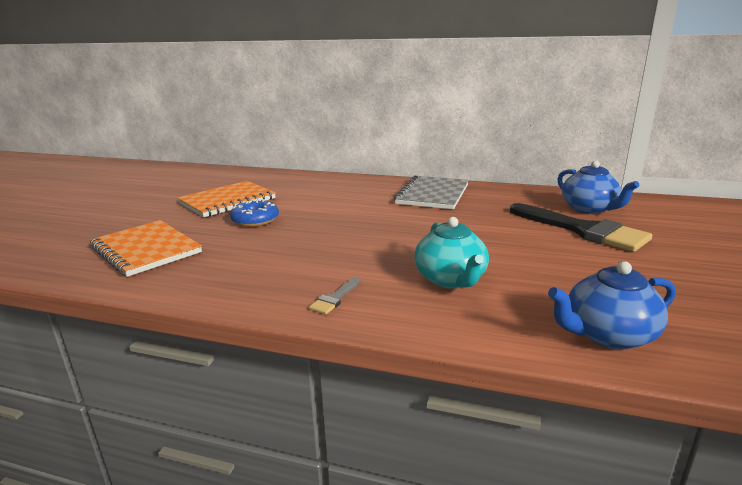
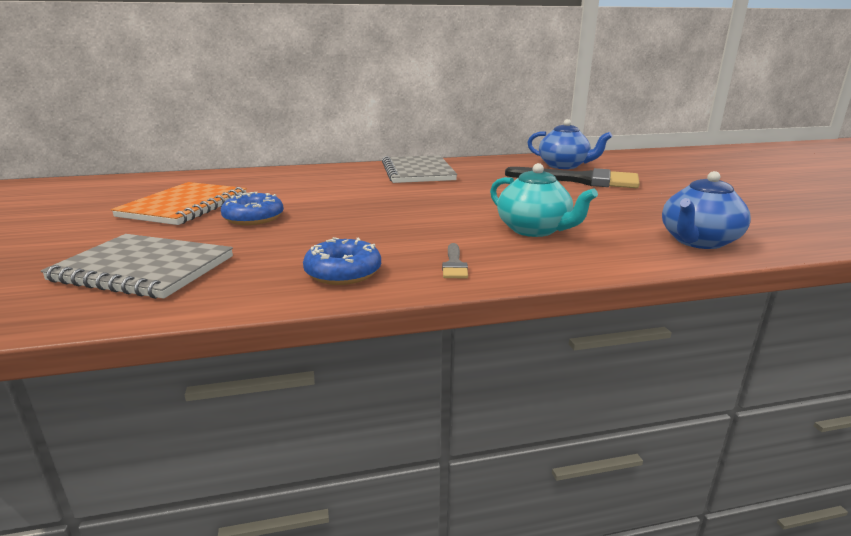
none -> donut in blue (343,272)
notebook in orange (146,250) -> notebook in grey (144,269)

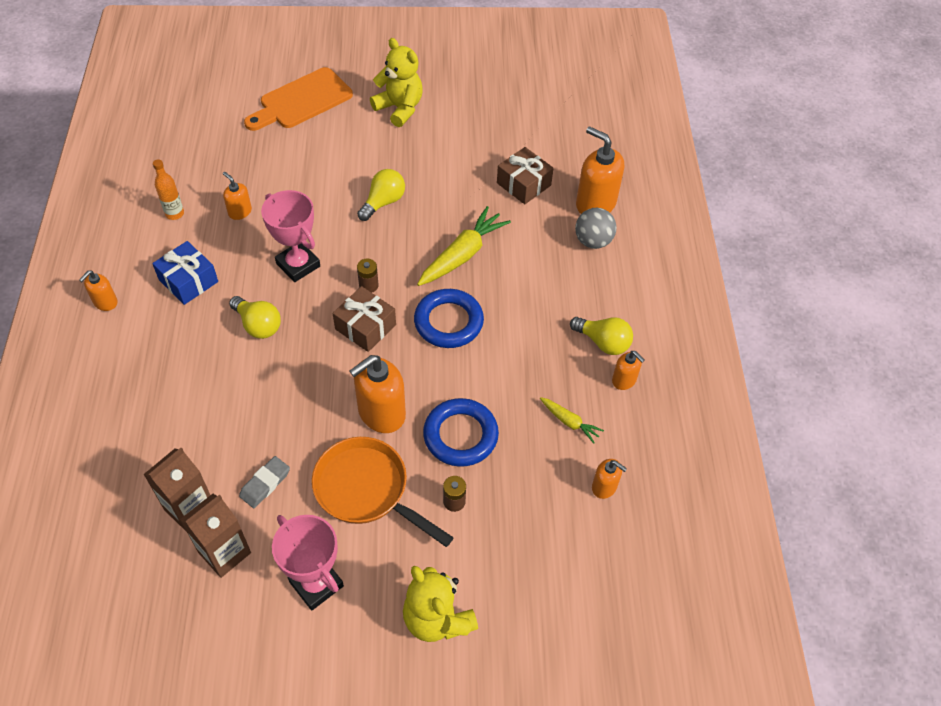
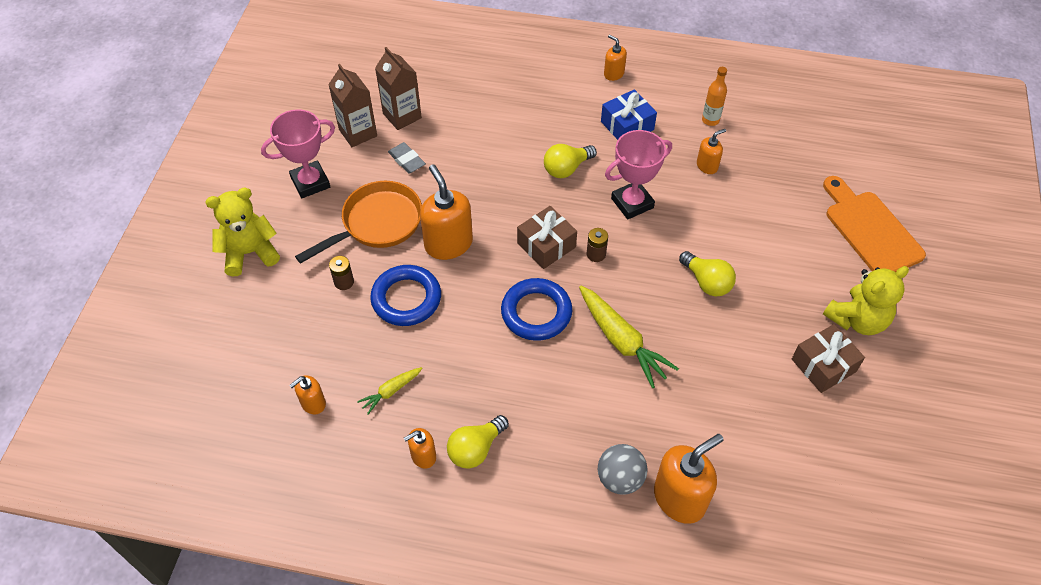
gift in brown (524,184) -> gift in brown (823,365), moved

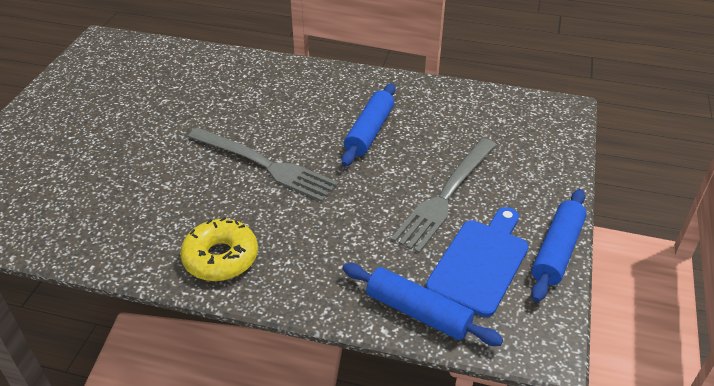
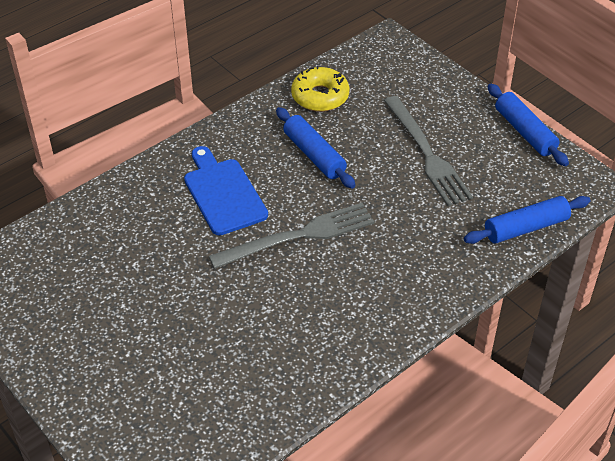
donut in yellow (221,258) -> donut in yellow (320,96), moved
cutting board in blue (481,262) -> cutting board in blue (223,193), moved

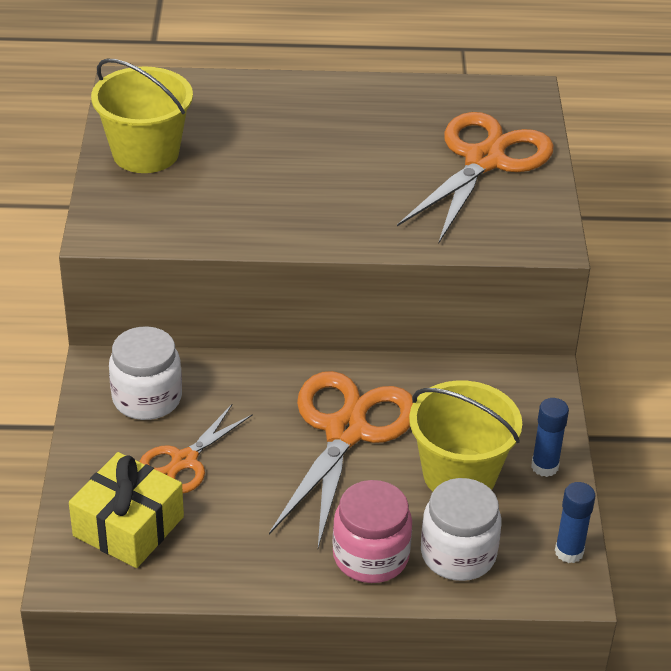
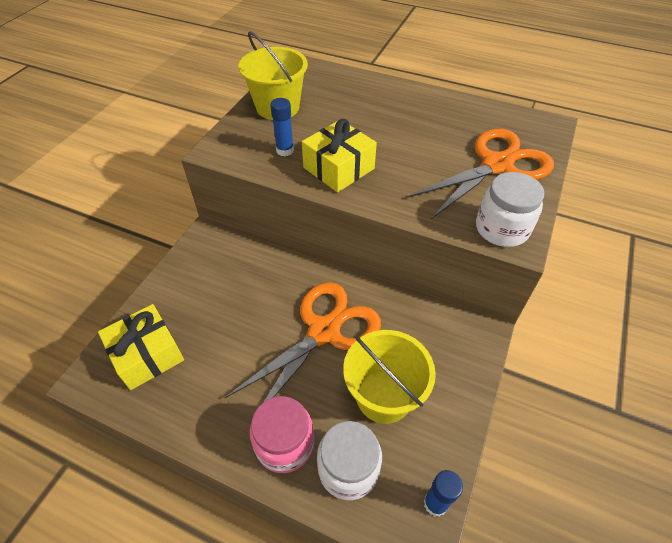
scissors in orange (184,461) -> none
none -> gift in yellow (338,168)
jar in white (147,398) -> jar in white (501,229), moved
glue stick in blue (544,466) -> glue stick in blue (285,150), moved

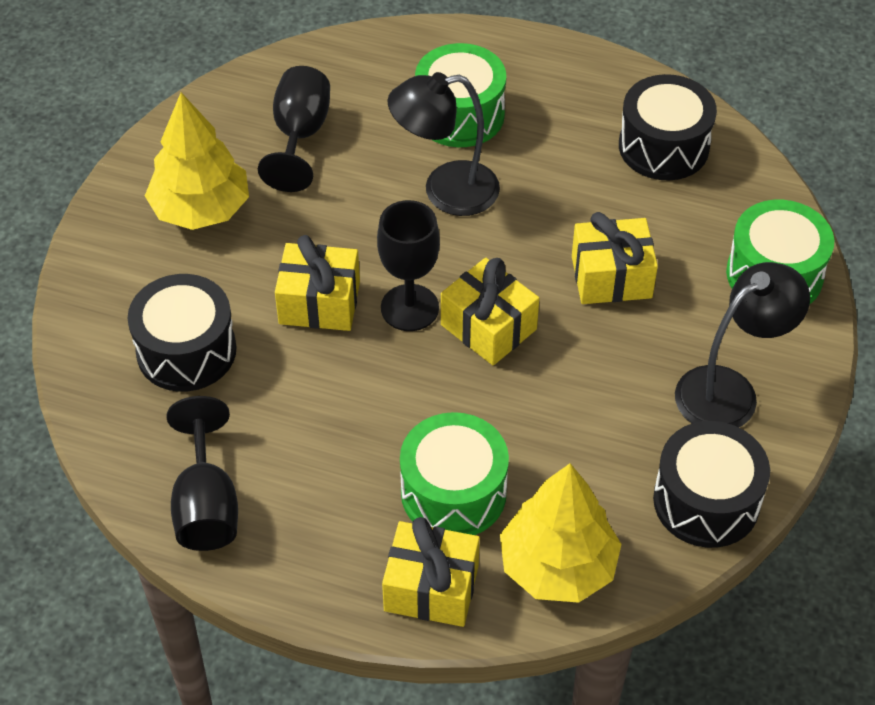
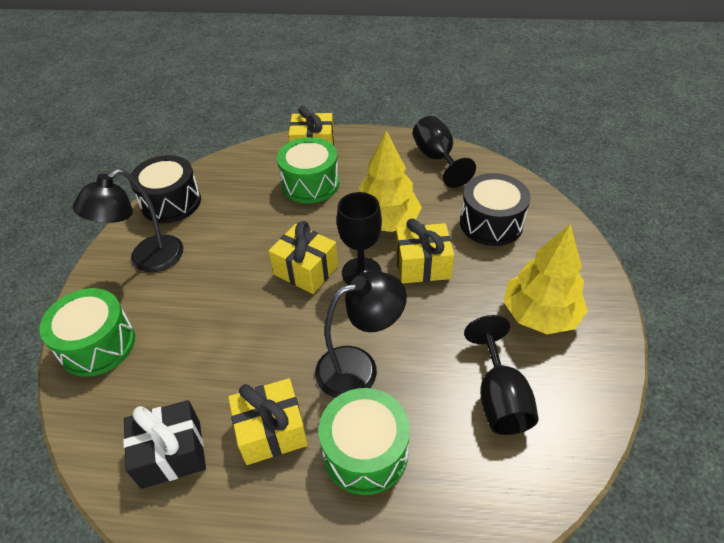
tree in yellow (558,566) -> tree in yellow (386,222), moved
gift in yellow (611,277) -> gift in yellow (271,431), moved
drum in black (663,146) -> gift in black (171,453)

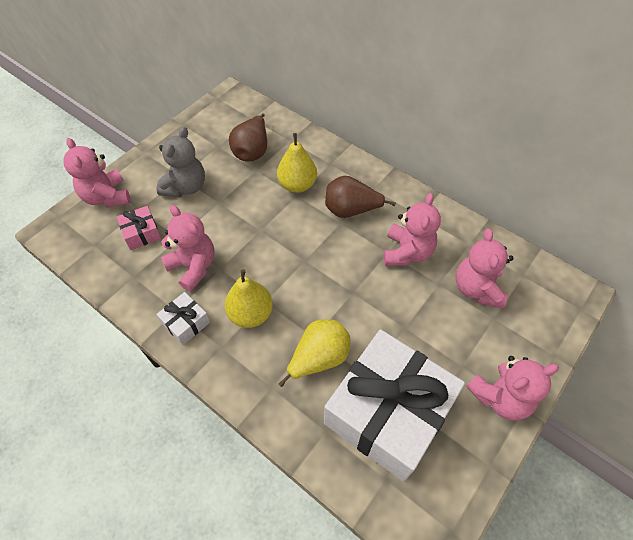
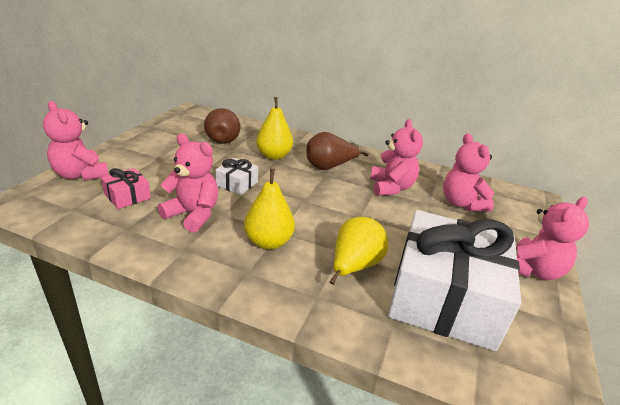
teddy bear in grey (185,187) -> none
gift in white (186,323) -> gift in white (237,184), moved

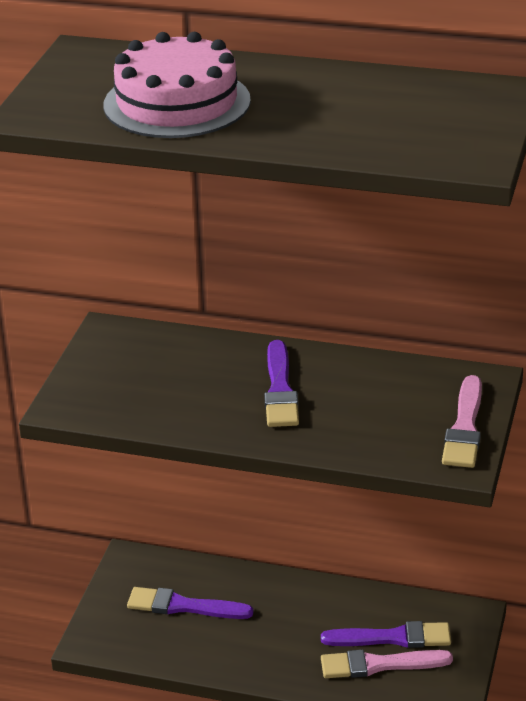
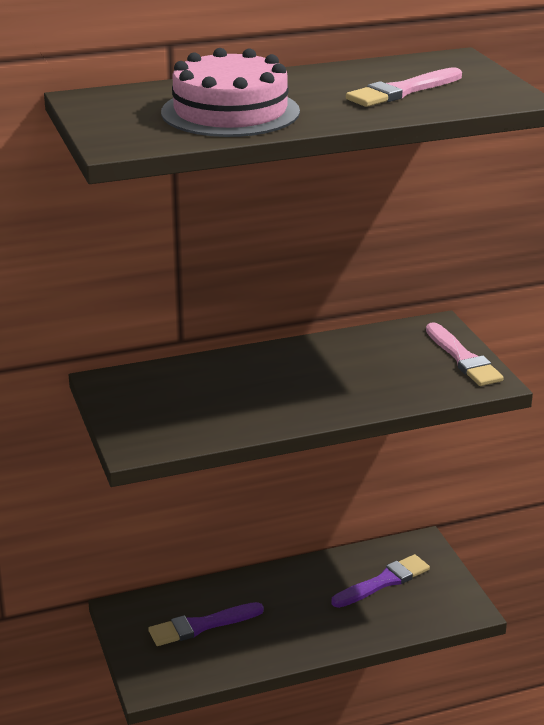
brush in purple (280,390) -> none
brush in pink (379,665) -> brush in pink (402,91), moved

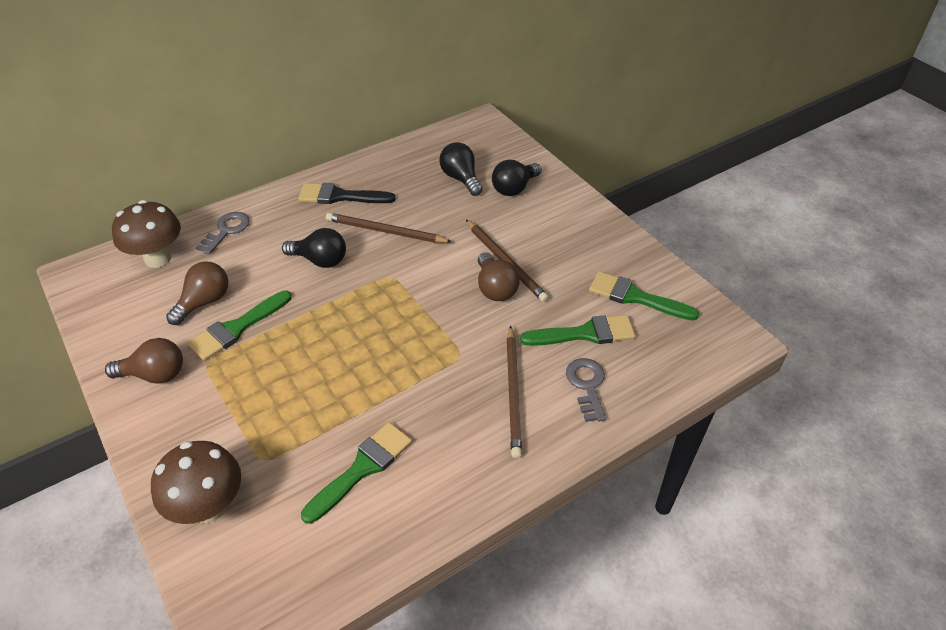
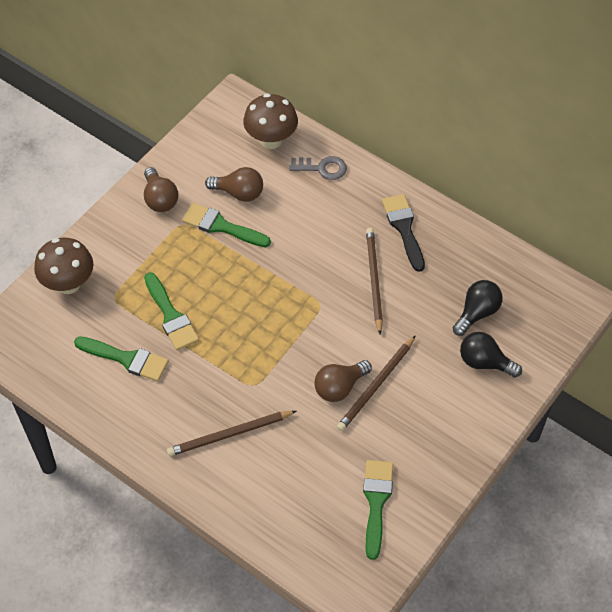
light bulb in black (320,260) -> none
key in grey (587,385) -> none
brush in green (585,333) -> brush in green (171,316), moved

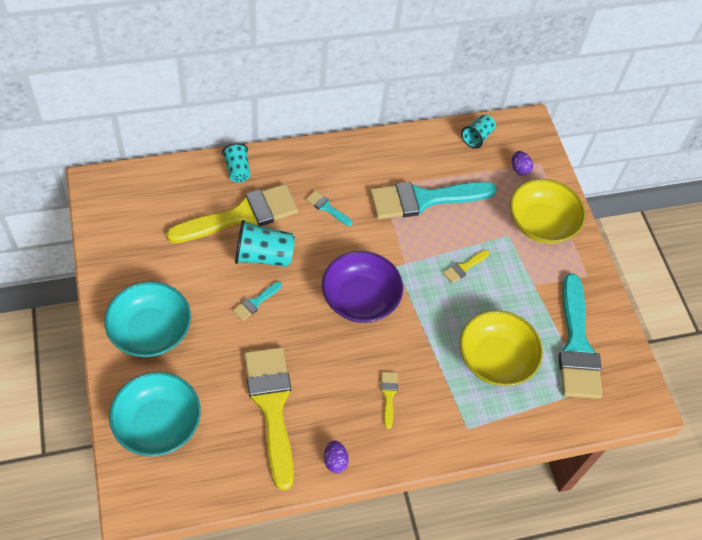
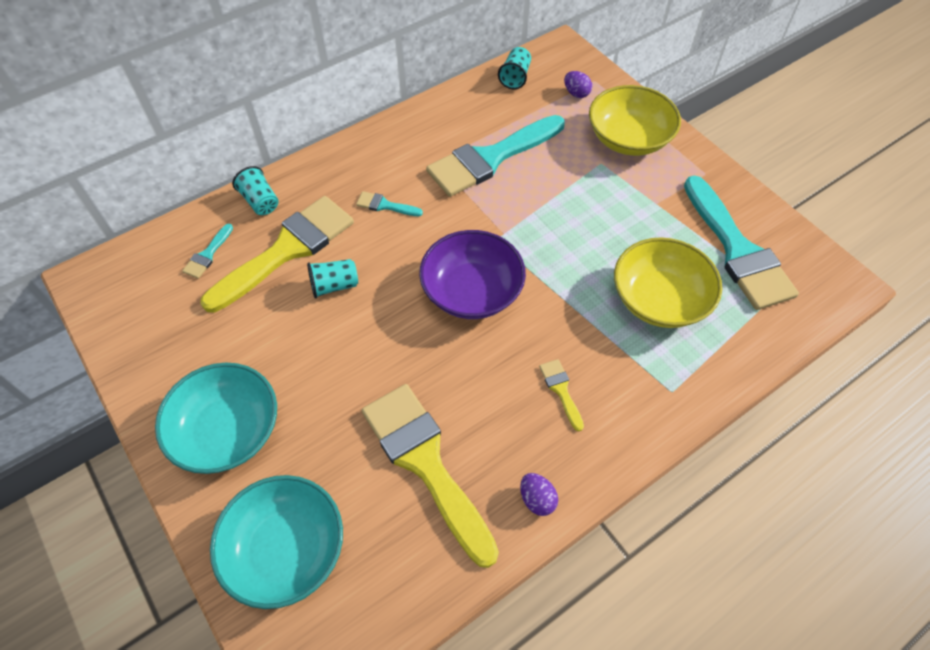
brush in yellow (464,267) -> none
brush in turquoise (255,302) -> brush in turquoise (207,254), moved
cup in turquoise (264,256) -> cup in turquoise (334,285), x0.63

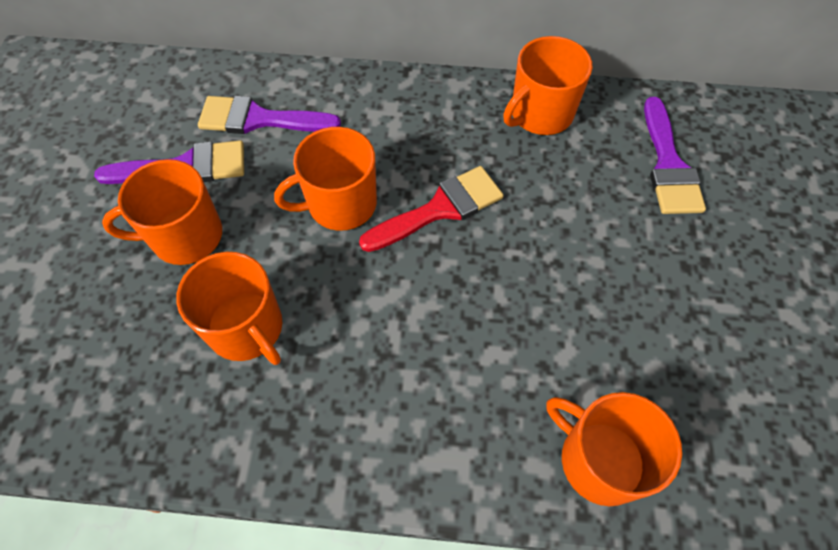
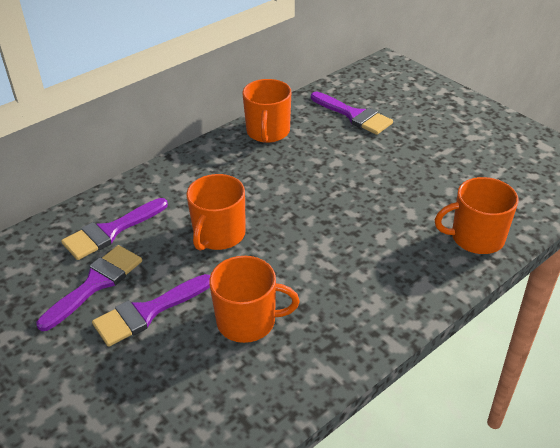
brush in red (440,209) -> none
mug in orange (185,236) -> brush in purple (147,312)

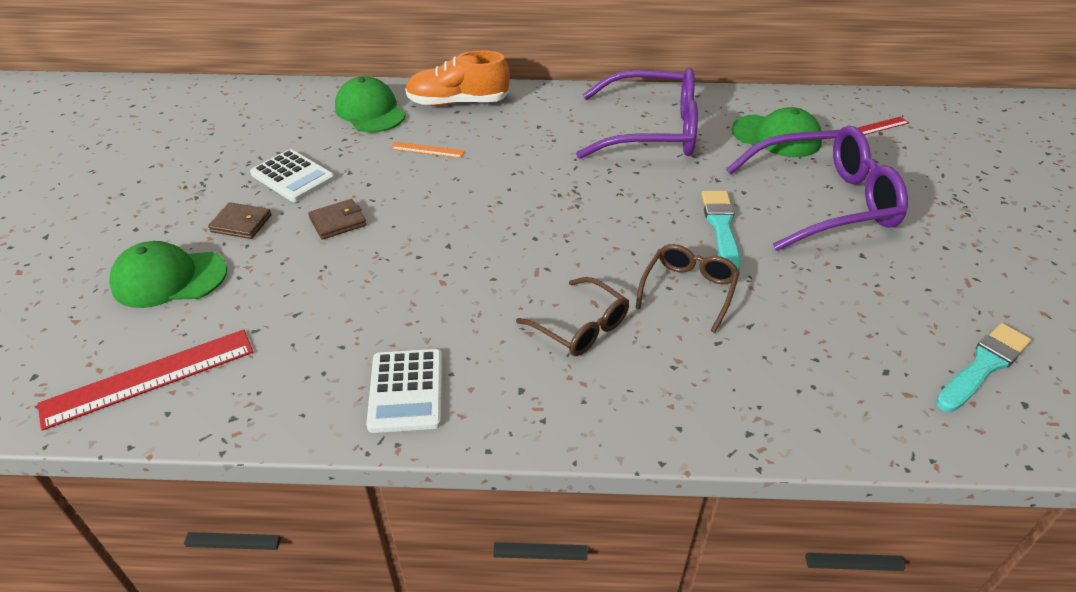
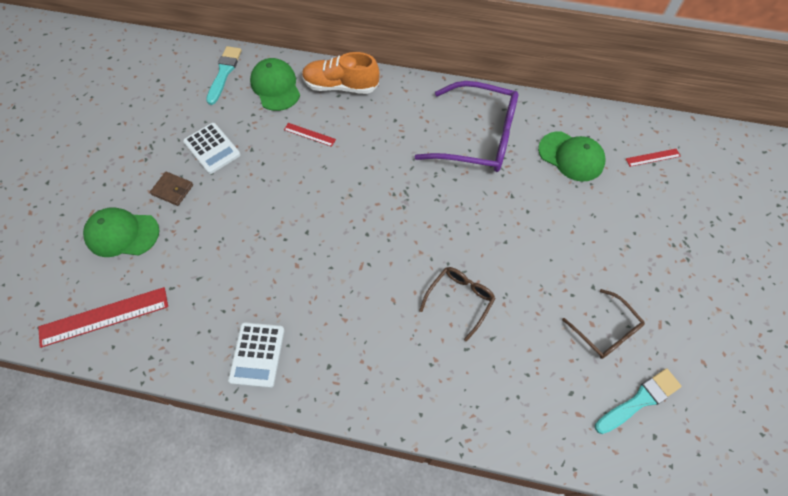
wallet in brown (338,222) -> none
glasses in purple (824,202) -> none
glasses in brown (581,327) -> glasses in brown (605,331), moved
brush in turquoise (721,227) -> brush in turquoise (224,73), moved
ruler in orange (427,150) -> ruler in red (309,134)

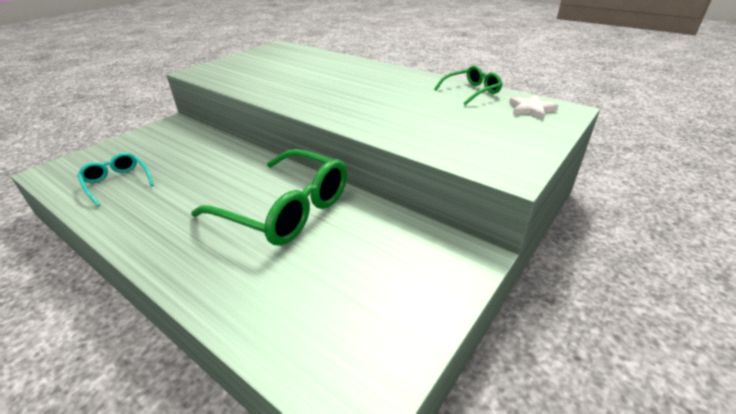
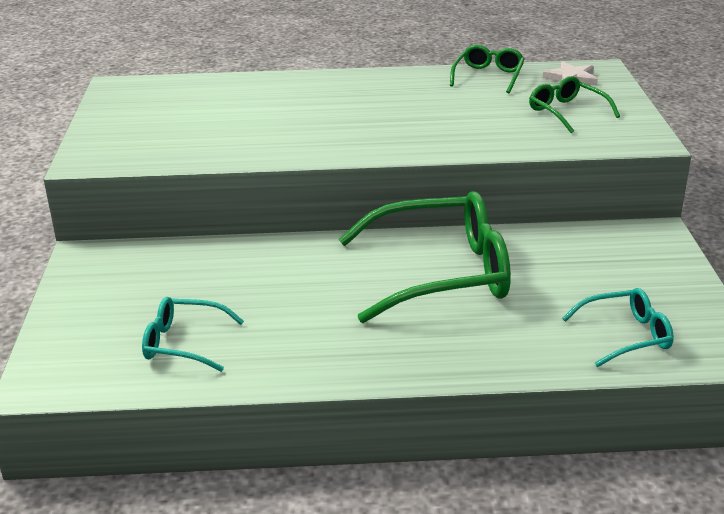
none -> glasses in green (566,112)
none -> glasses in turquoise (626,335)

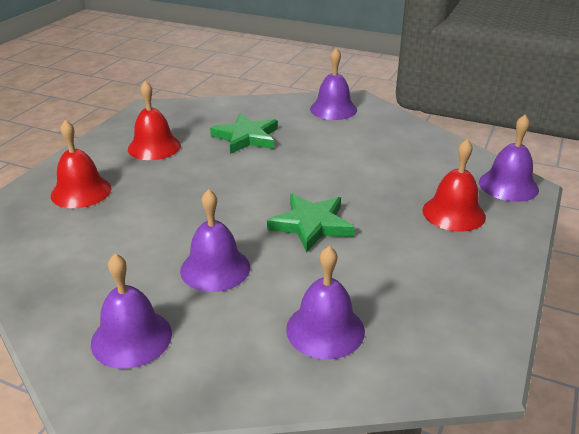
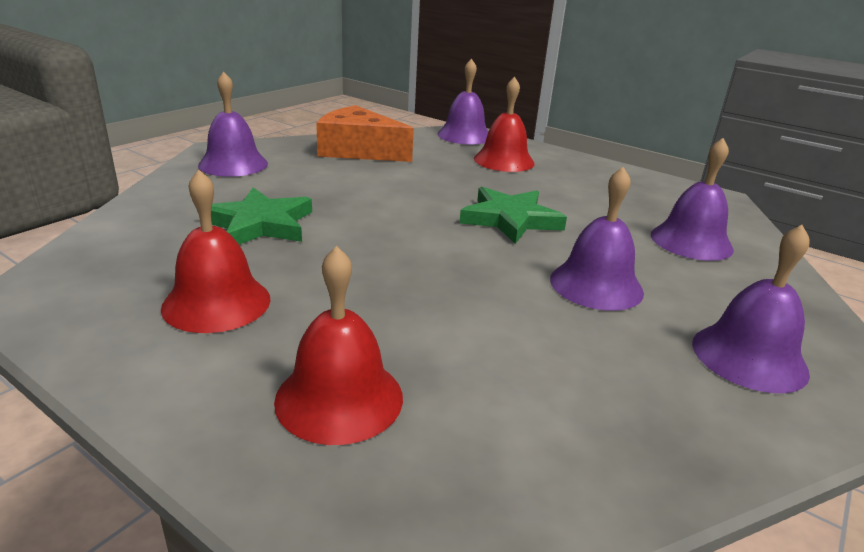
none -> cheese in orange (358,150)

